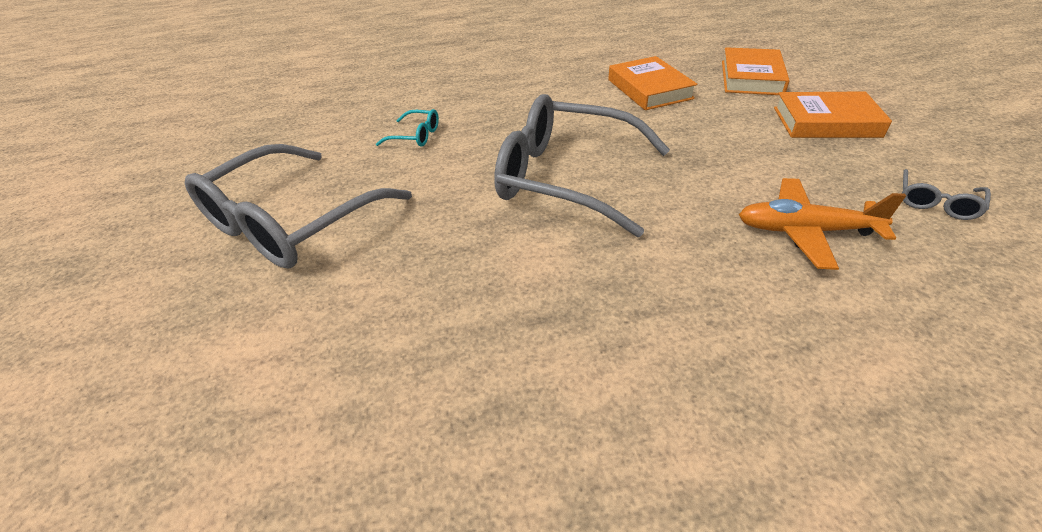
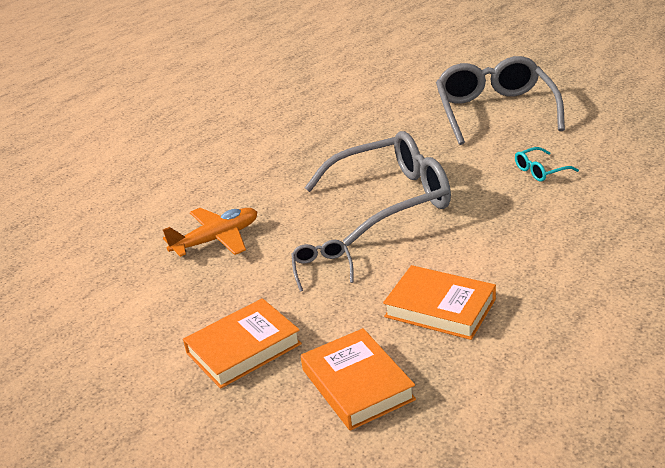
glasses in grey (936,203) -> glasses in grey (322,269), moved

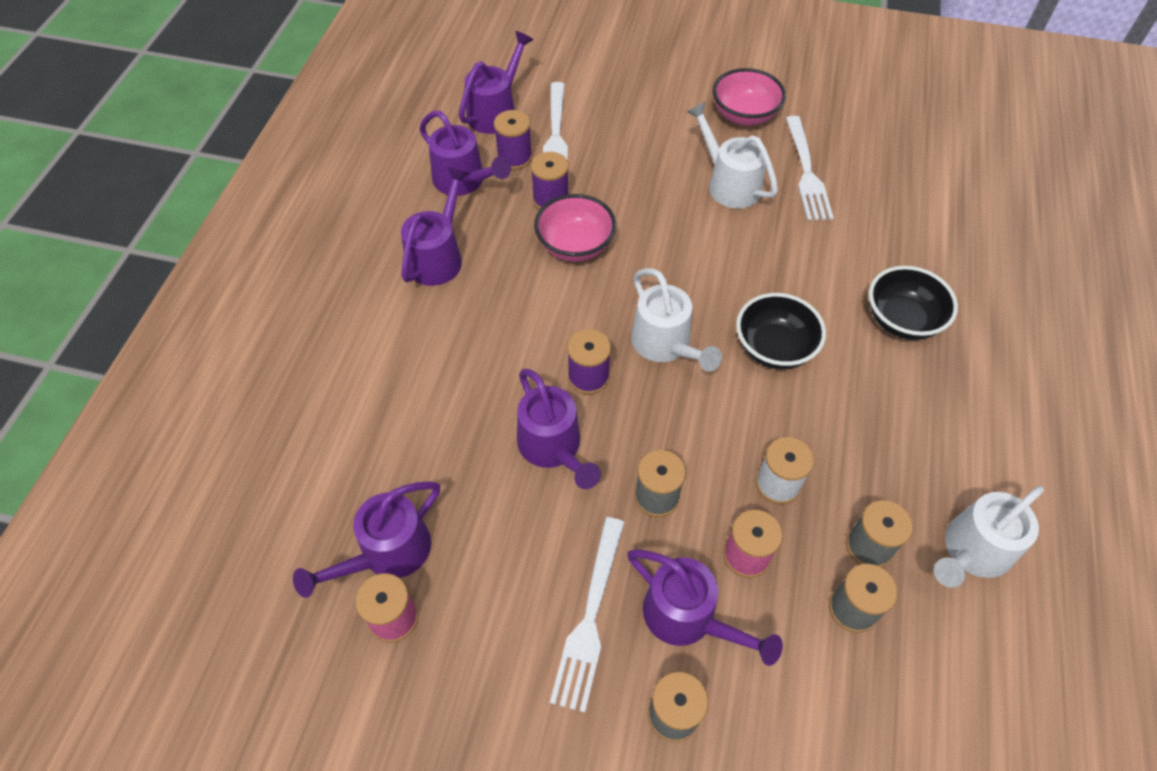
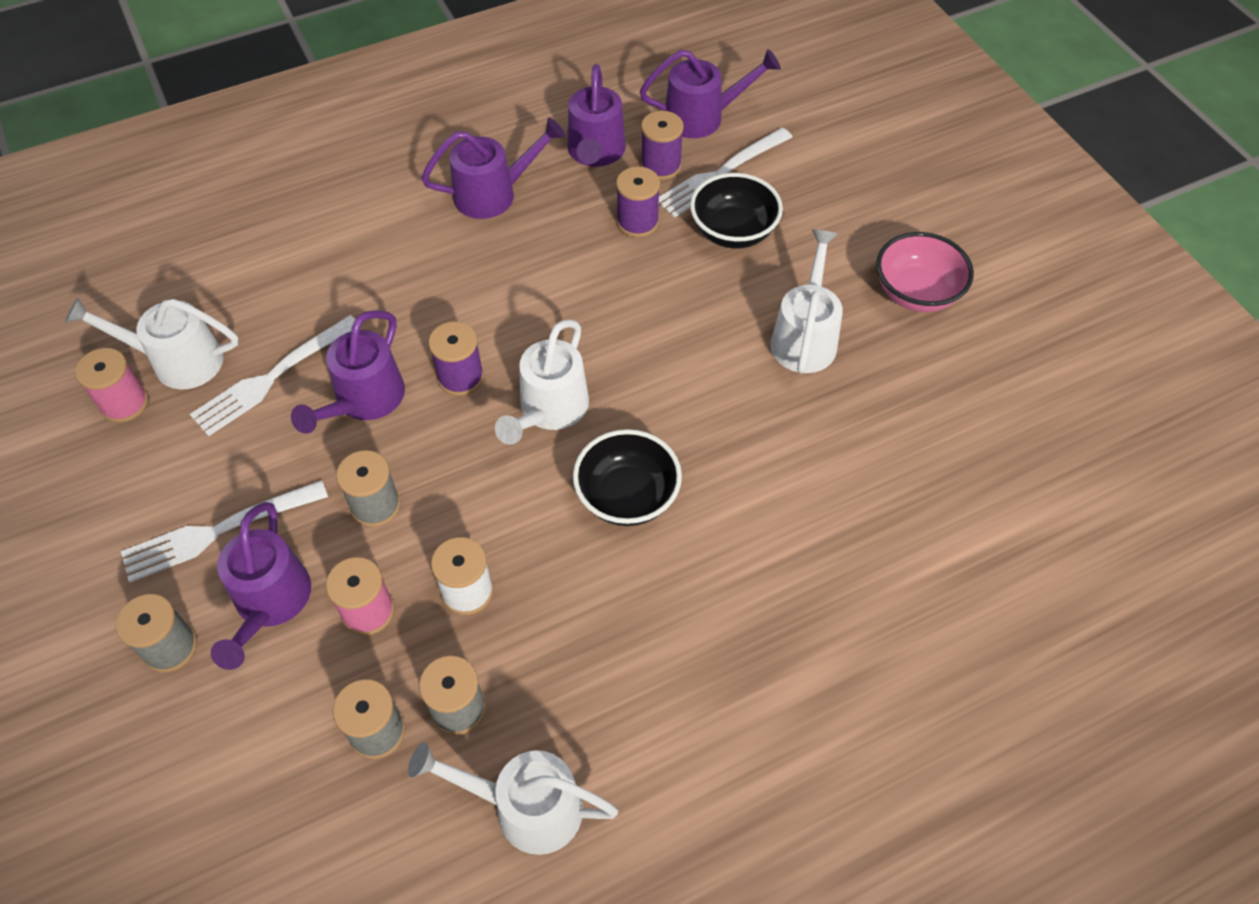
bowl in pink (575,246) -> none
fork in white (806,172) -> fork in white (273,377), moved
bowl in black (901,320) -> bowl in black (733,232), moved
watering can in purple (386,554) -> watering can in white (176,361)

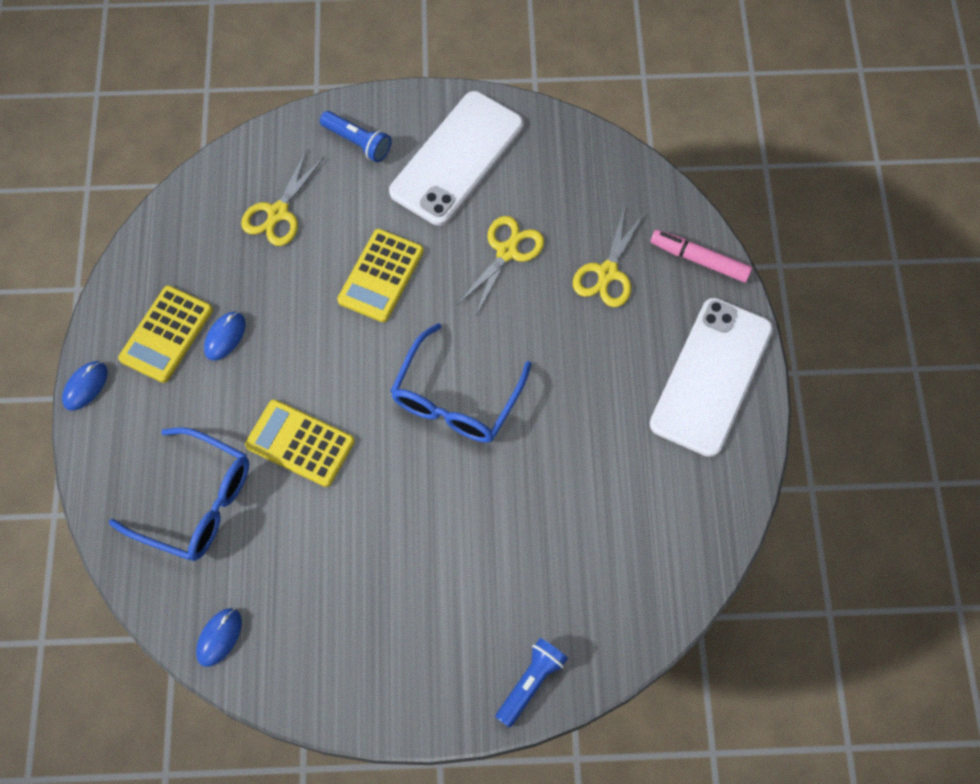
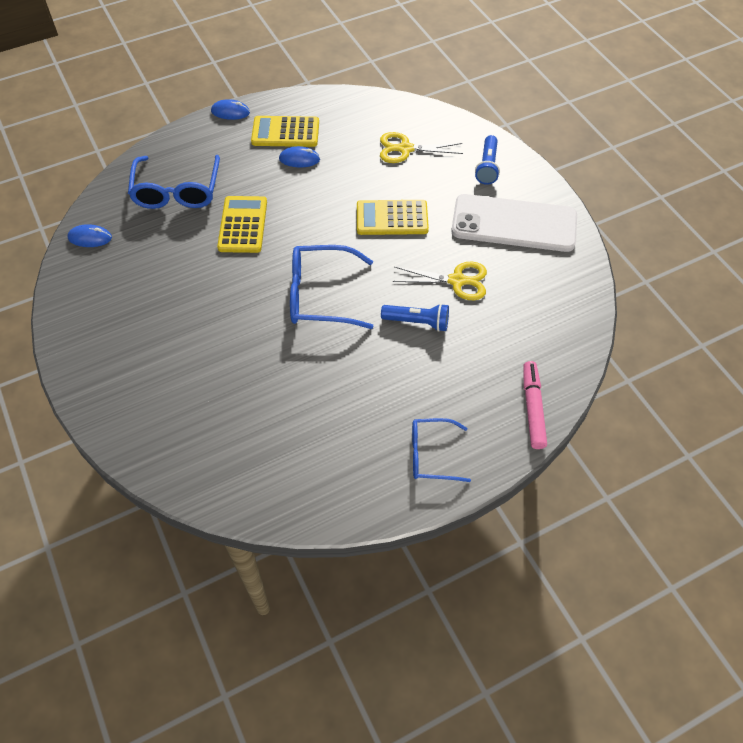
scissors in yellow (607,273) -> none
flashlight in blue (531,683) -> flashlight in blue (417,322), moved
phone in white (711,376) -> glasses in blue (431,455)

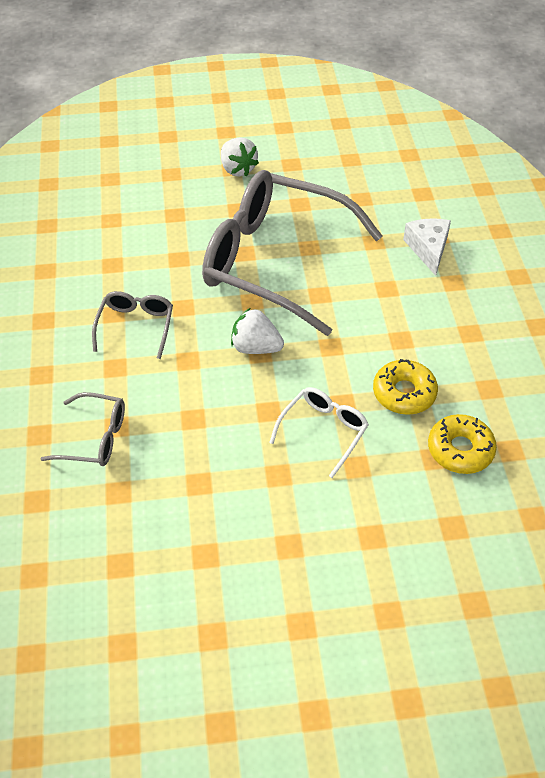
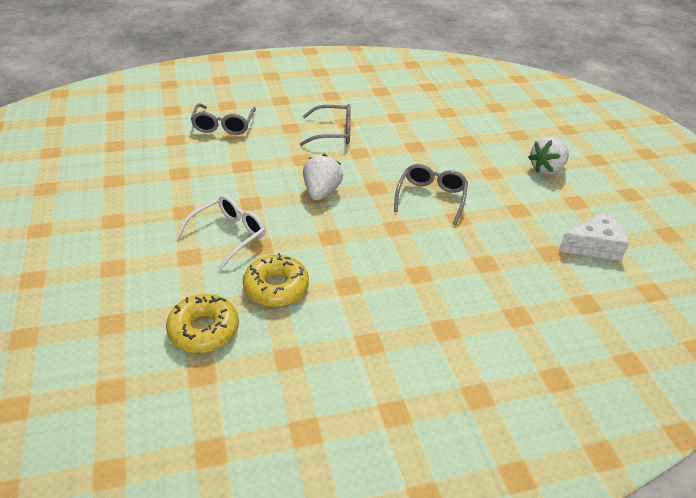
cheese in white (428,249) -> cheese in white (593,246), moved
glasses in white (323,431) -> glasses in white (229,235), 75 degrees counterclockwise
glasses in grey (274,261) -> glasses in grey (431,197), x0.43

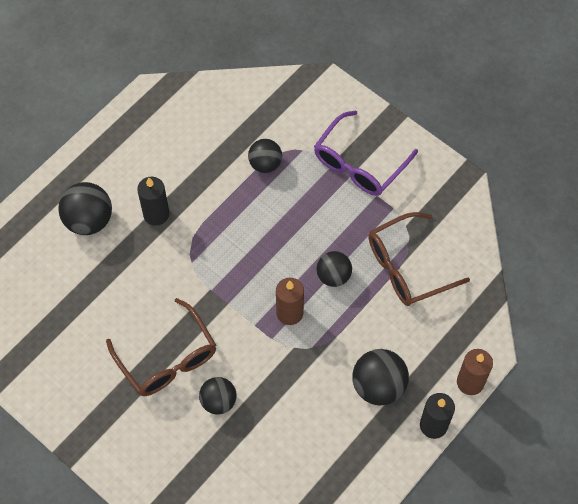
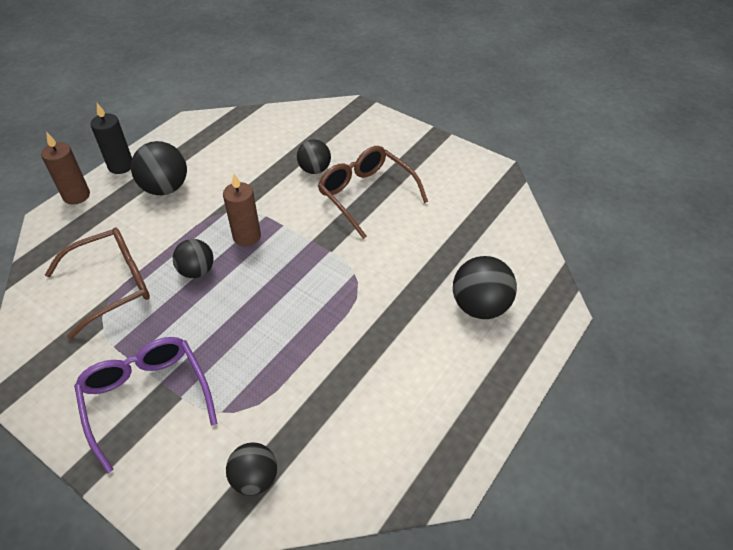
candle in black (156,214) -> none
ball in black (265,164) -> ball in black (255,478), moved
glasses in purple (359,164) -> glasses in purple (146,398), 60 degrees counterclockwise

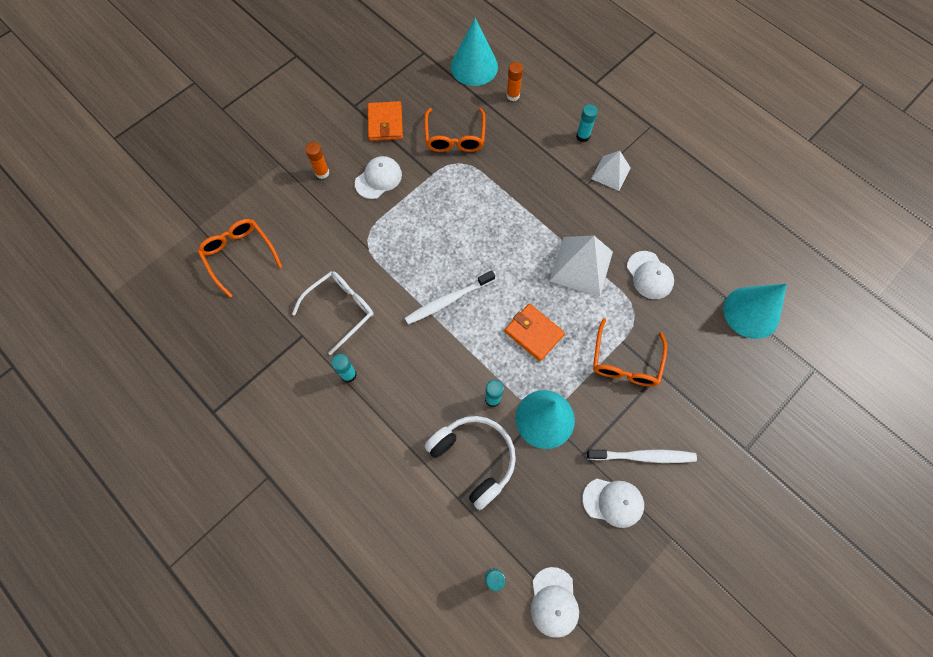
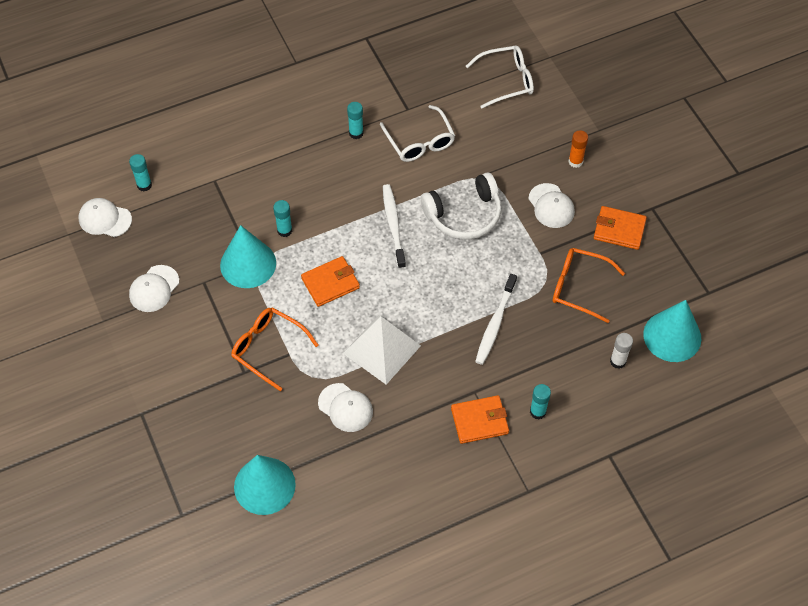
headphones in white (474,458) -> headphones in white (464,215), moved
toothbrush in white (643,456) -> toothbrush in white (495,323), moved
pyramid in white (611,173) -> wallet in orange (479,421)
glasses in orange (239,255) -> glasses in white (506,81)
glue stick in orange (513,95) -> glue stick in white (618,361)
cap in white (649,275) -> cap in white (345,407), 135 degrees counterclockwise

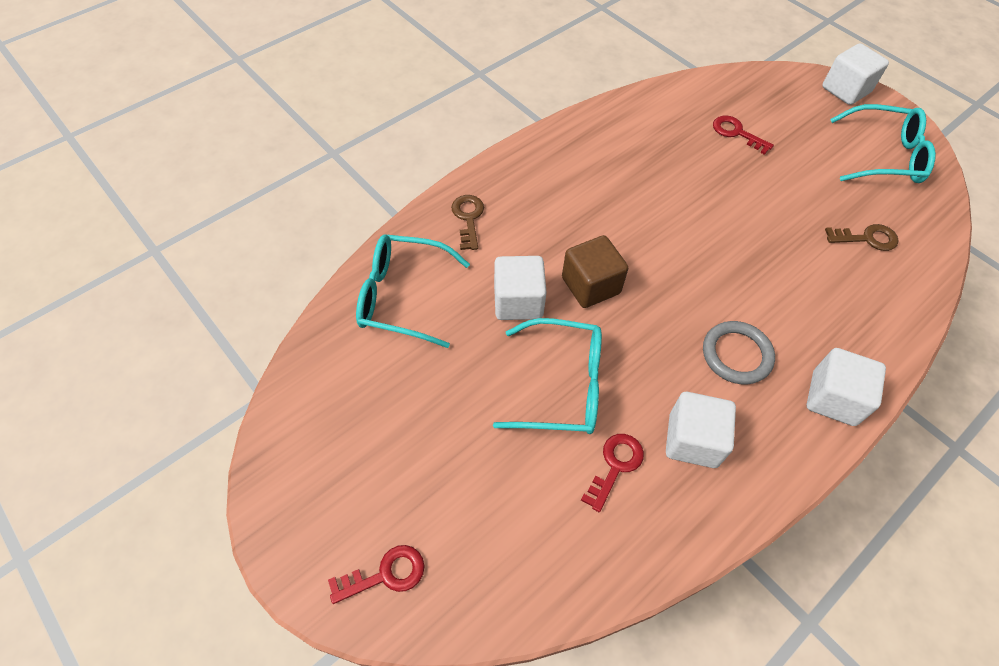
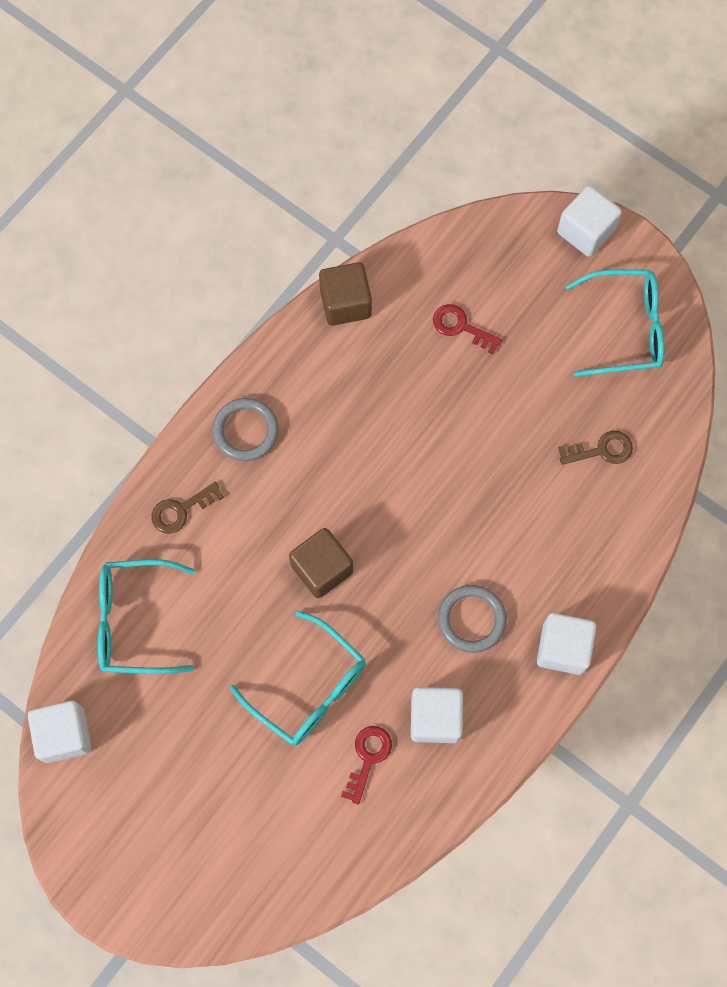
key in red (385,574) -> none
none -> ring in grey (246,431)
none -> cube in brown (345,303)
cube in white (518,301) -> cube in white (64,735), moved
key in brown (468,218) -> key in brown (181,510), 105 degrees counterclockwise
glasses in turquoise (561,386) -> glasses in turquoise (308,688), 45 degrees clockwise

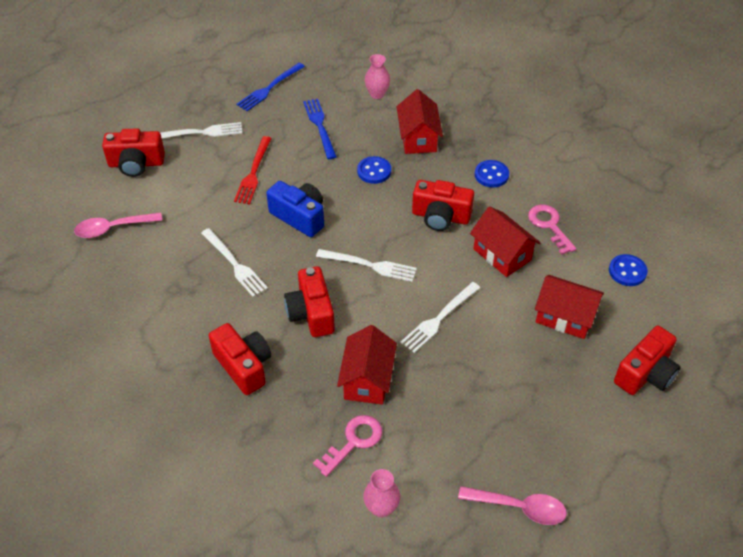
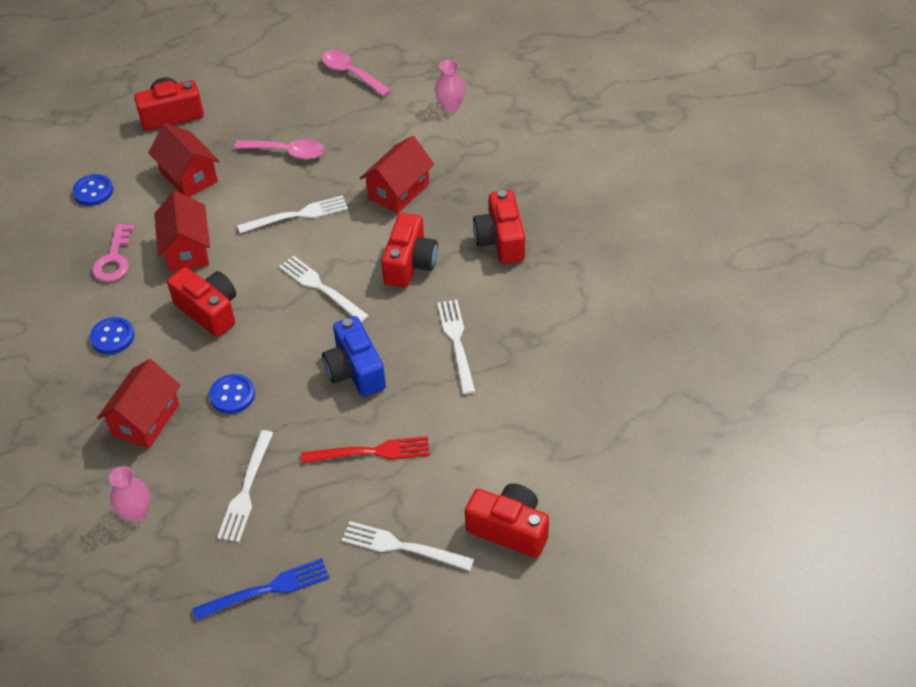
key in pink (353,442) -> none
spoon in pink (112,228) -> spoon in pink (287,152), moved
fork in blue (320,126) -> fork in white (246,490)
fork in red (253,173) -> fork in red (371,452), 45 degrees clockwise

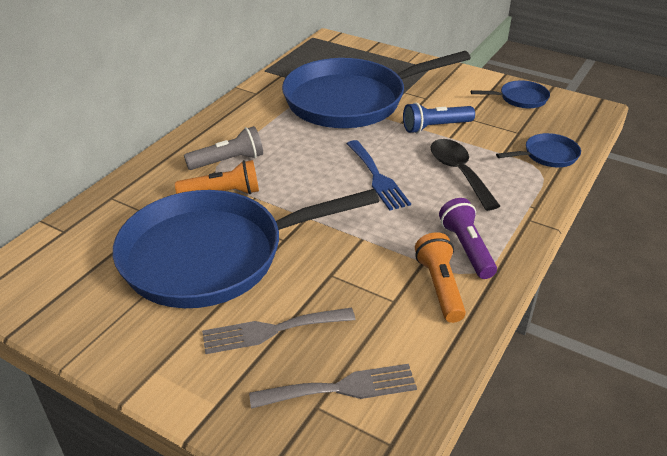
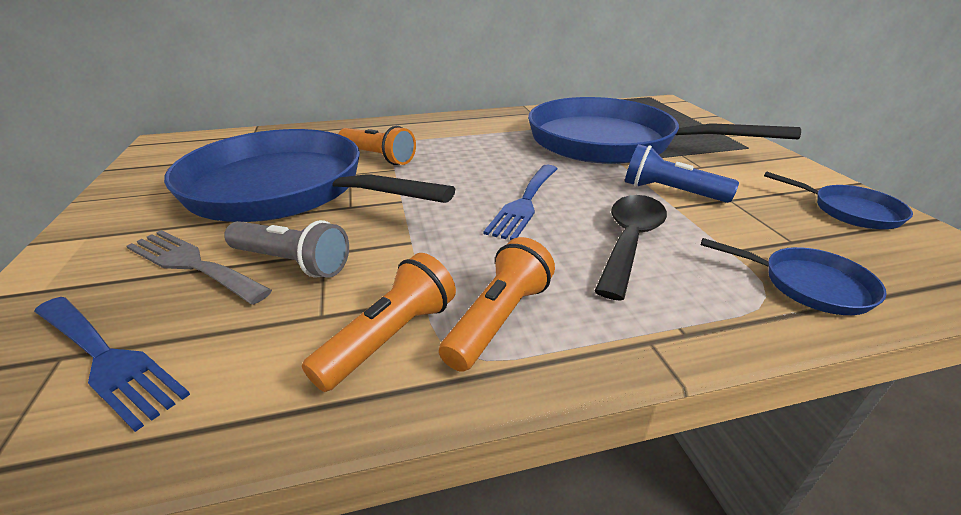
flashlight in grey (228,161) -> flashlight in grey (292,262), moved
fork in grey (341,388) -> fork in blue (107,359)
flashlight in purple (466,248) -> flashlight in orange (498,318)

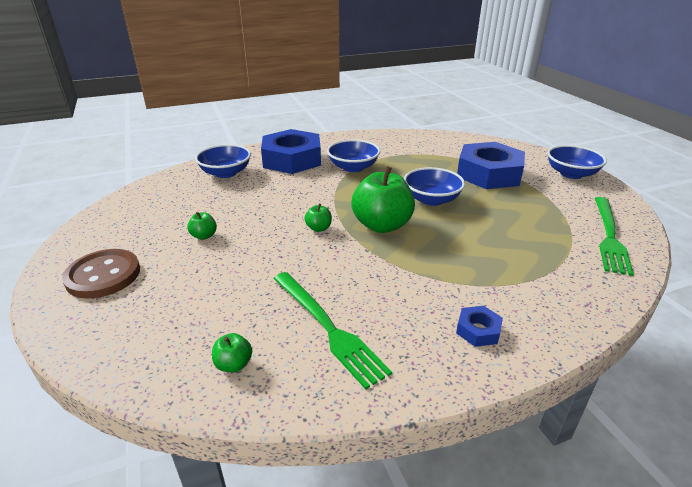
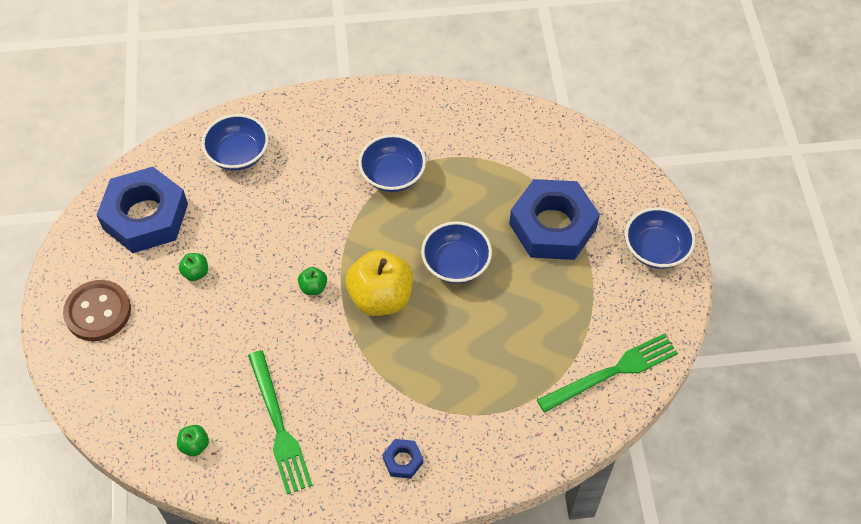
nut in blue (292,159) -> nut in blue (145,216), moved
apple in green (382,225) -> apple in yellow (381,297)
fork in green (609,236) -> fork in green (612,372), 150 degrees counterclockwise

